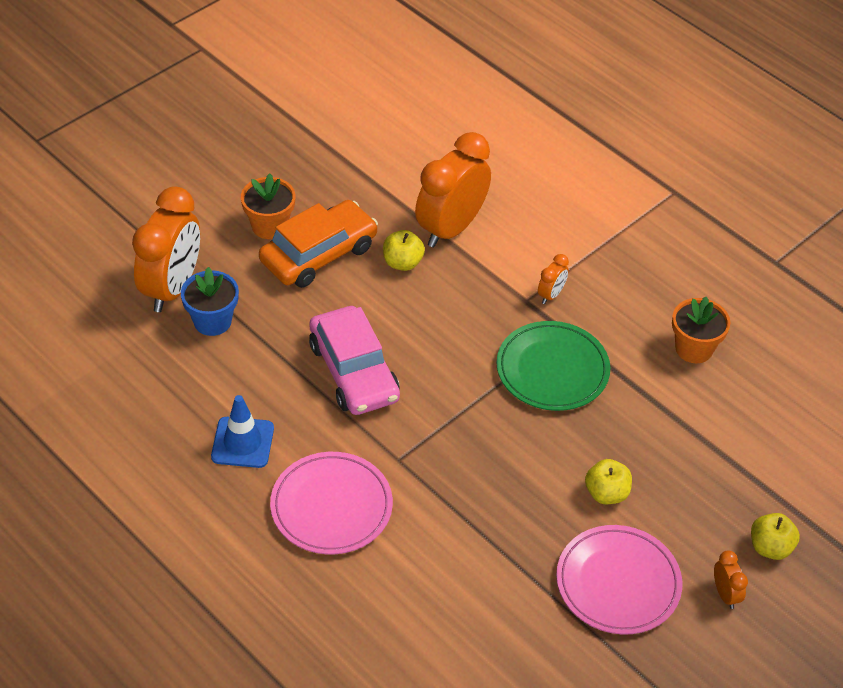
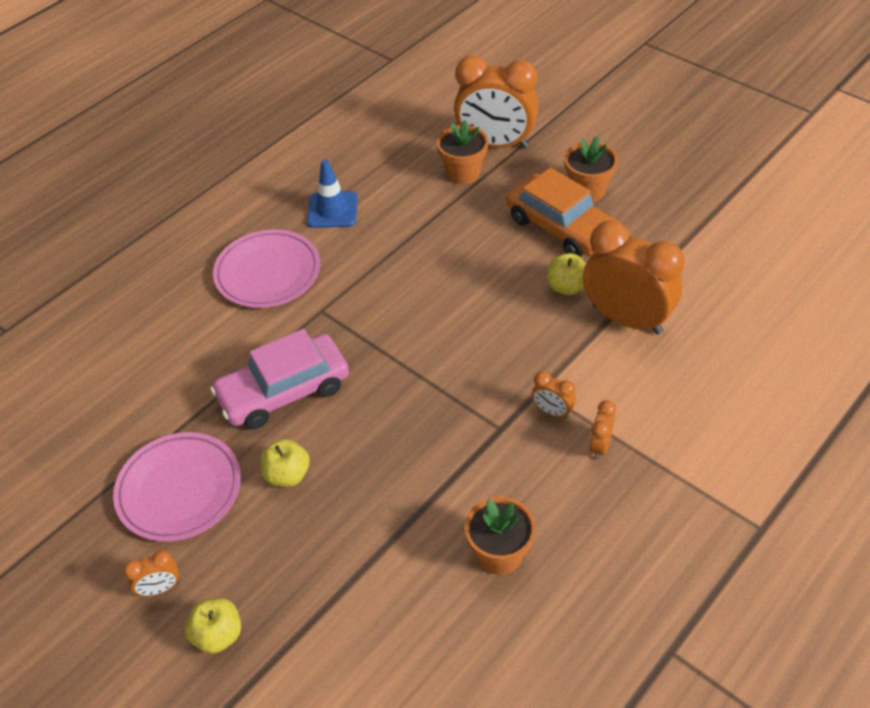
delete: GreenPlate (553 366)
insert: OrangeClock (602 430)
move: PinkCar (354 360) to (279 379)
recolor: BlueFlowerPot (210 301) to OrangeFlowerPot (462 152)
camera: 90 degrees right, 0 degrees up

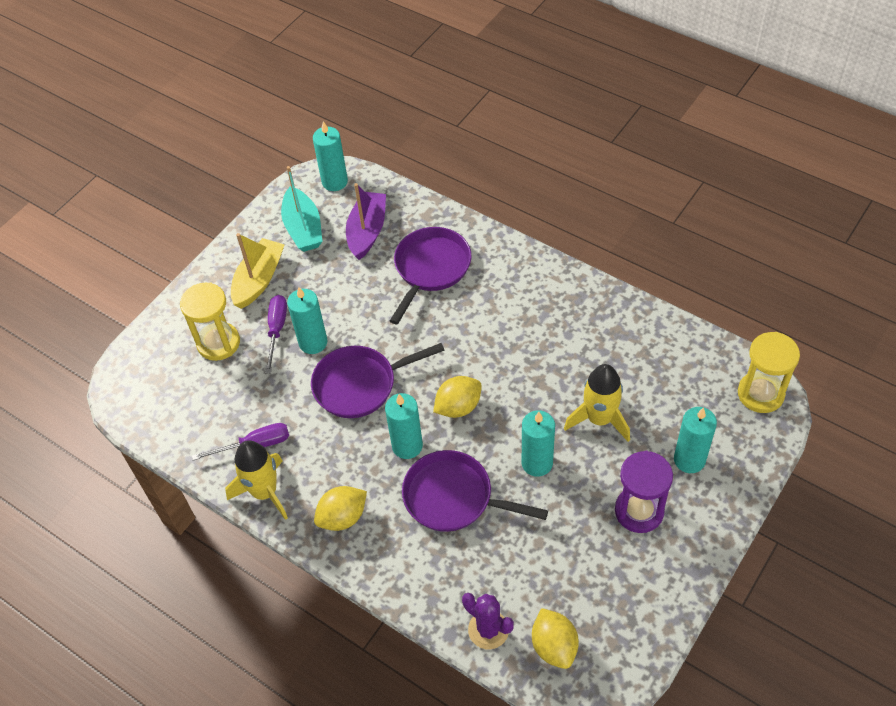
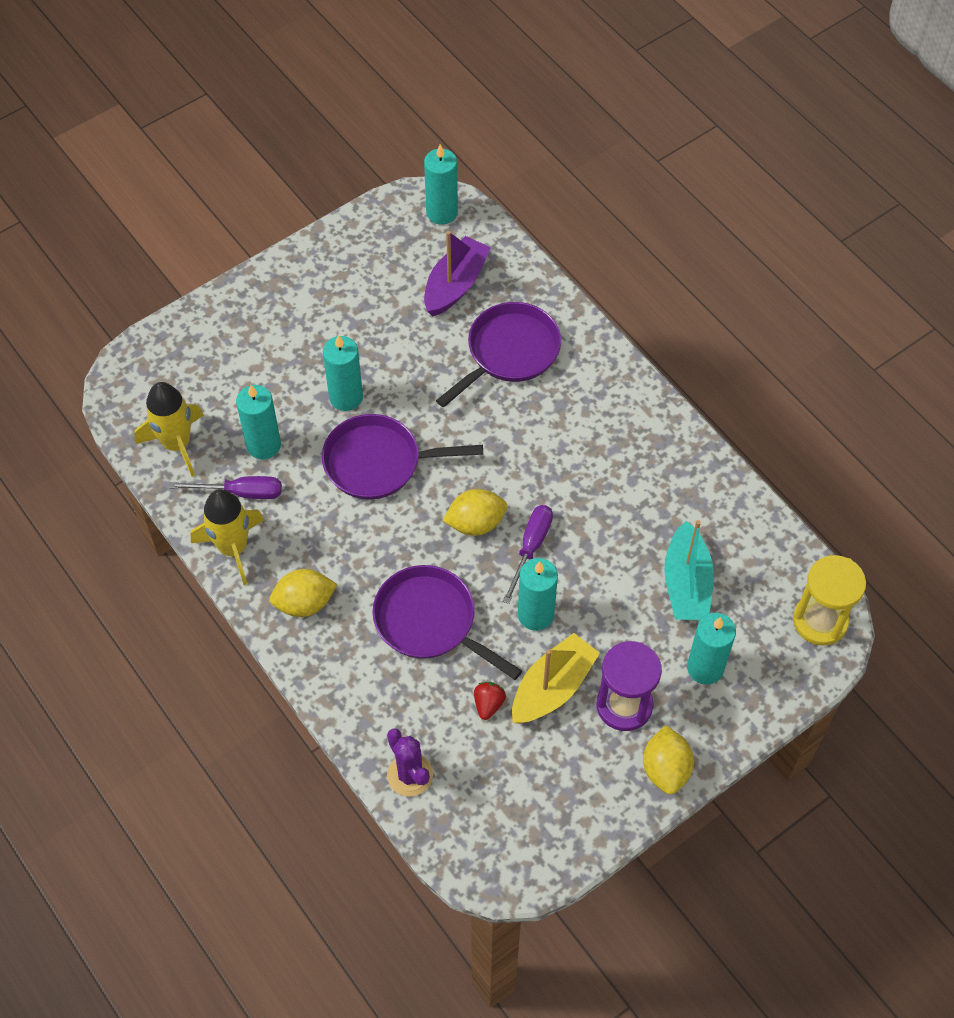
delete: YellowHourglass (210 322)
insert: RedStrawberry (490 701)
move: YellowBoat (258 271) to (556 678); PurpleScrewdriver (276 334) to (528 554); TurquoiseBoat (302 209) to (689 570); TurquoiseCandle (404 426) to (258 422); YellowLemon (555 638) to (668 760); YellowRocket (597 403) to (169 429)
camera: 15 degrees right, 5 degrees up

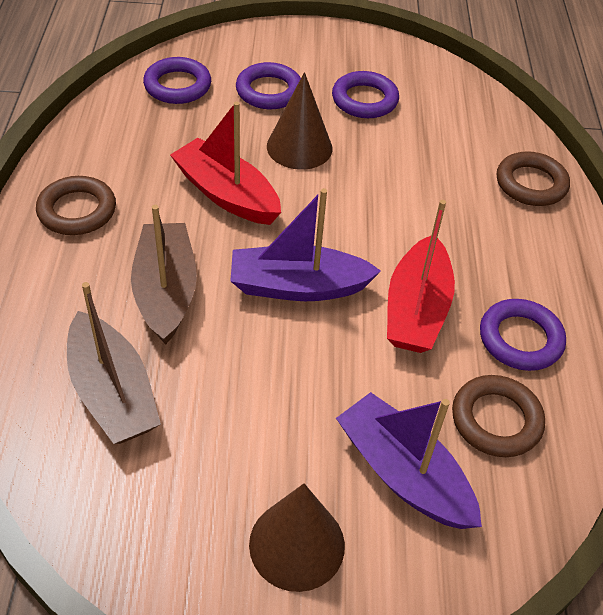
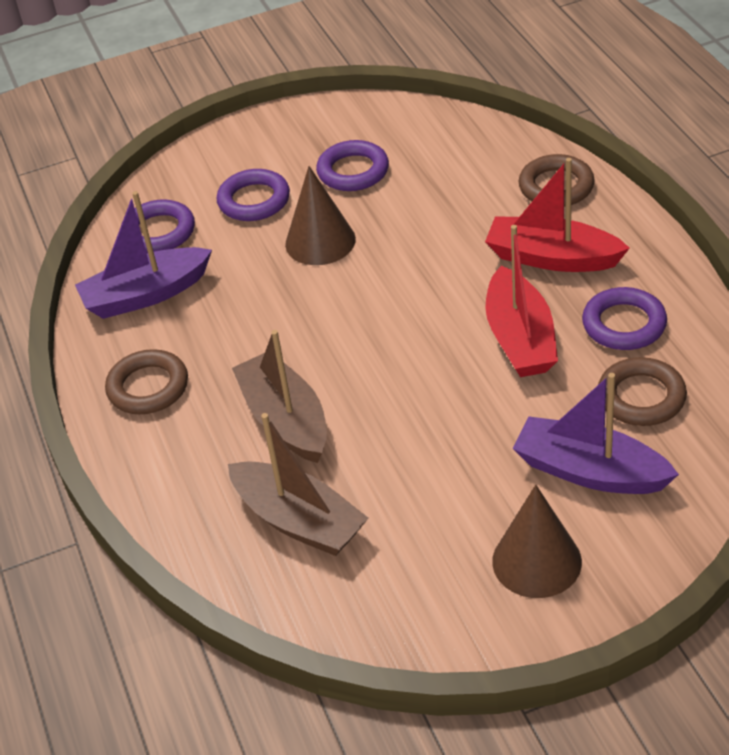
move: RedBoat (225 163) to (557 215); PurpleBoat (305 244) to (143 255)
camera: 15 degrees left, 5 degrees down

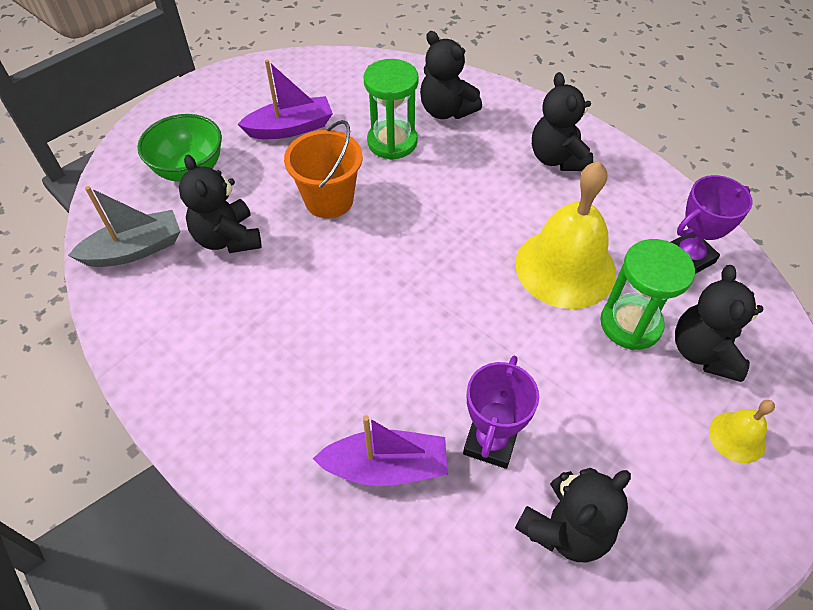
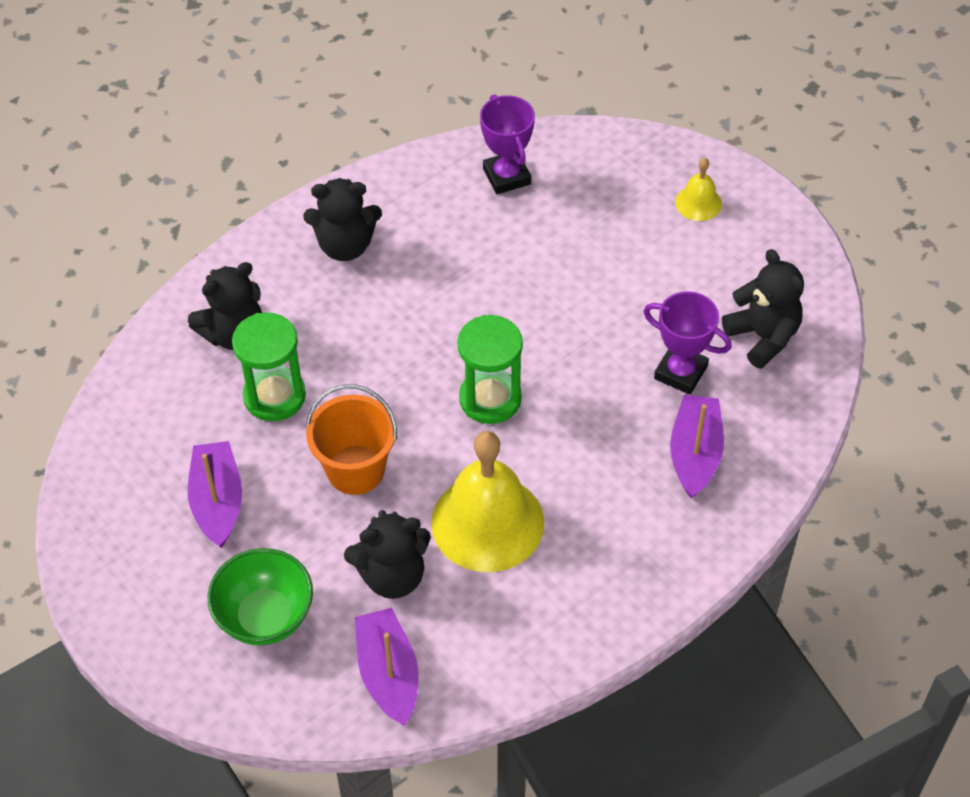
delete: BlackTeddyBear (719 323)
move: YellowBell (566 235) to (487 501); GreenHourglass (647 294) to (490 369)
recolor: GreyBoat (124 226) to PurpleBoat (387 667)
camera: 80 degrees left, 0 degrees up

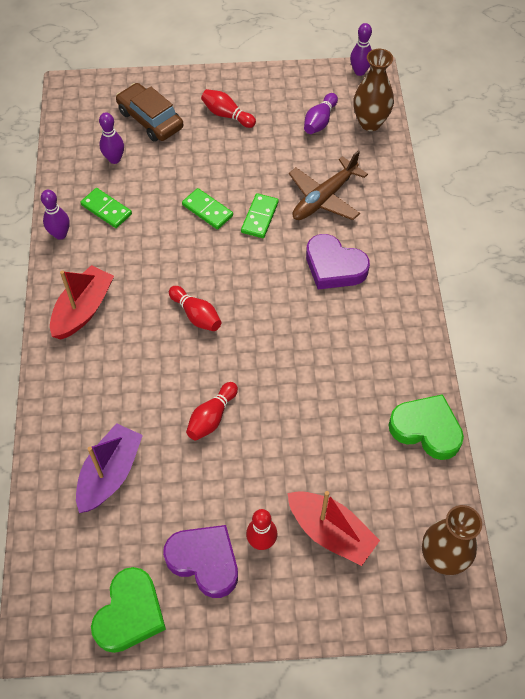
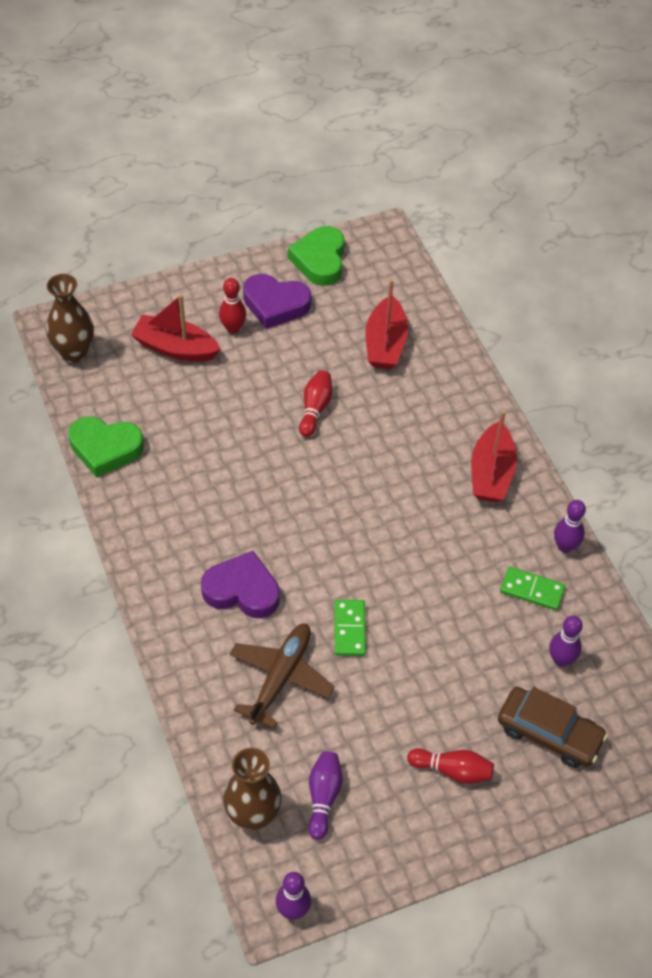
delete: RedBowlingPin (195 308); GreenDomino (207 208)
recolor: PurpleBoat (109 468) to RedBoat (386 324)
camera: 160 degrees right, 5 degrees down

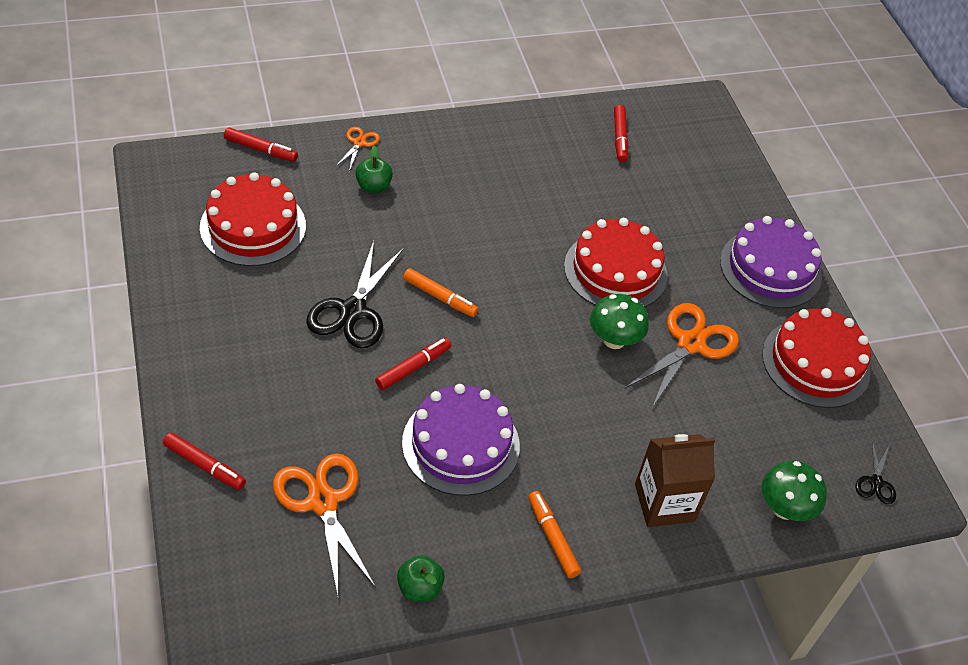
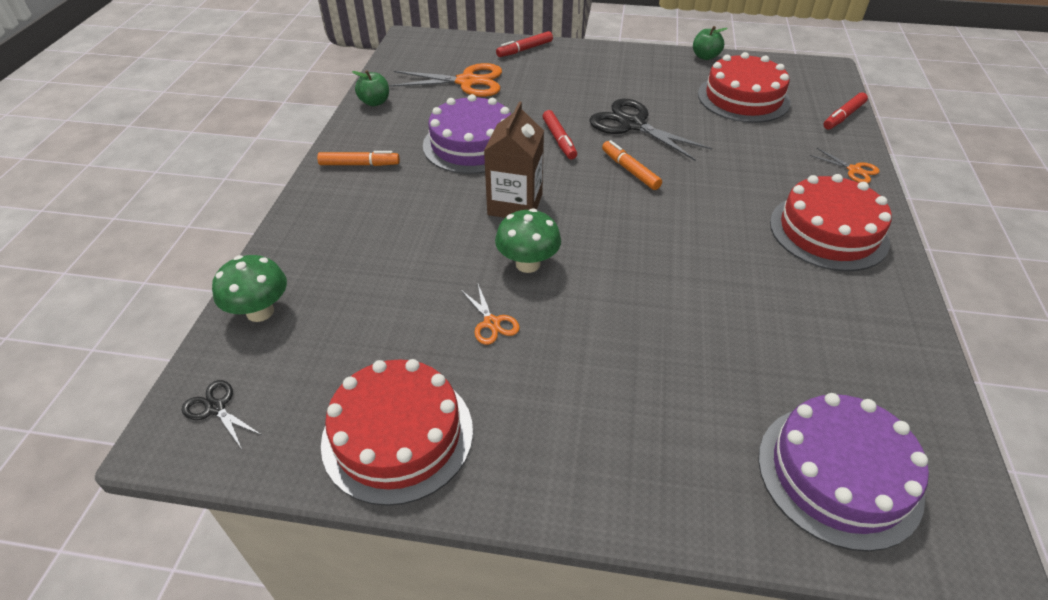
delete: RedMarker (621 133)
move: GreenApple (374 169) to (710 43); RedCake (616 262) to (831 222); BrownCarton (675 480) to (514 159); PurpleCake (771 262) to (843 472)
rotate: OrangeMarker (441 292) = (632 165) 90 degrees clockwise
resize: OrangeScissors (681 355) = (490 314) x0.50
camera: 120 degrees right, 5 degrees down

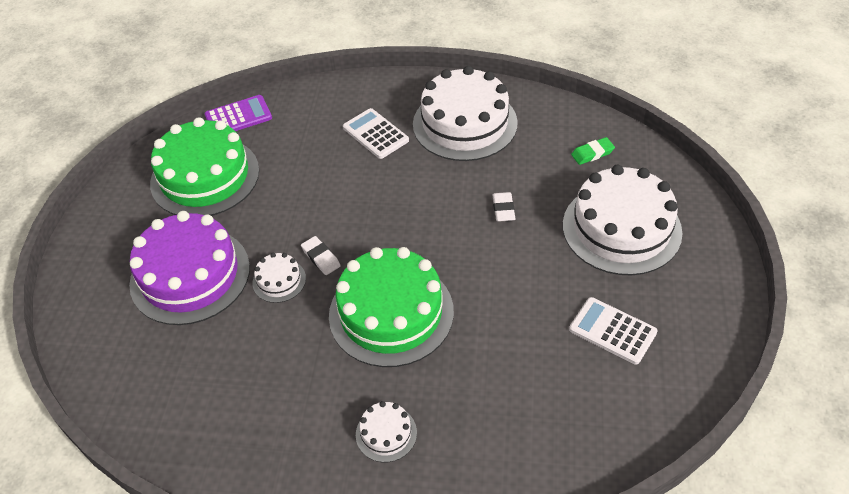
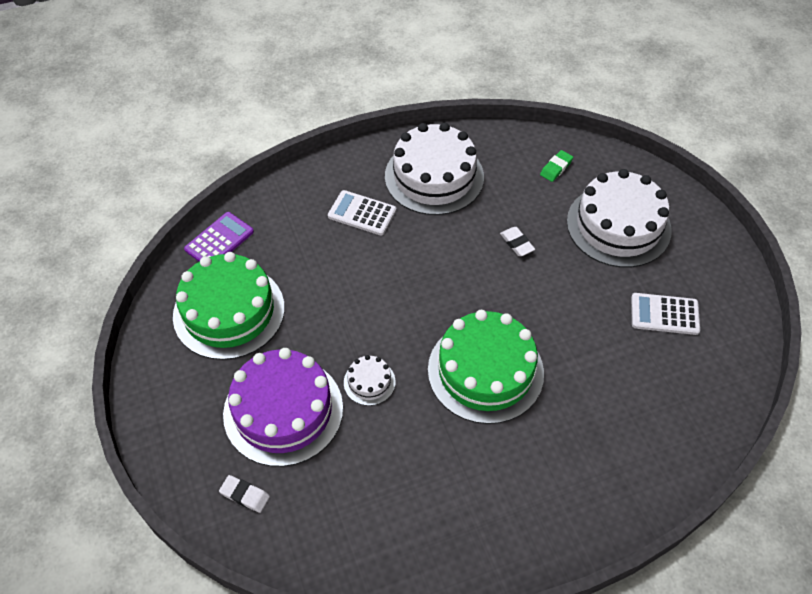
delete: WhiteCake (386 431)
move: WhiteEraser (321 255) to (244 494)
camera: 30 degrees left, 5 degrees up

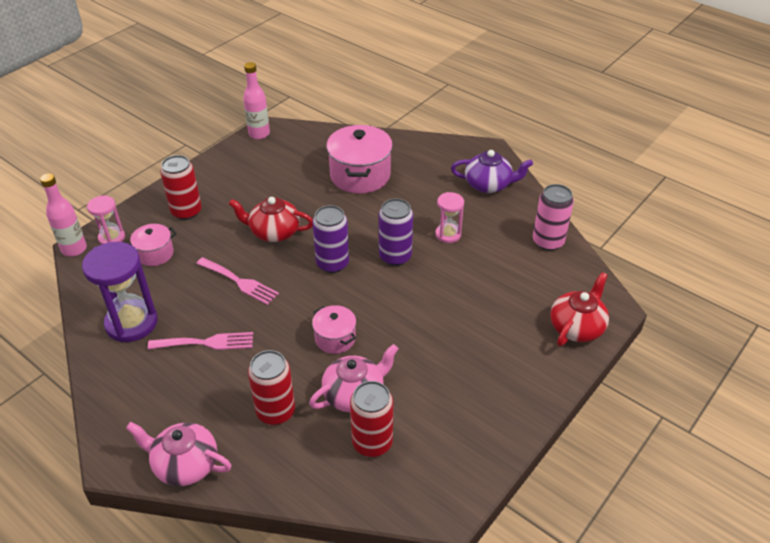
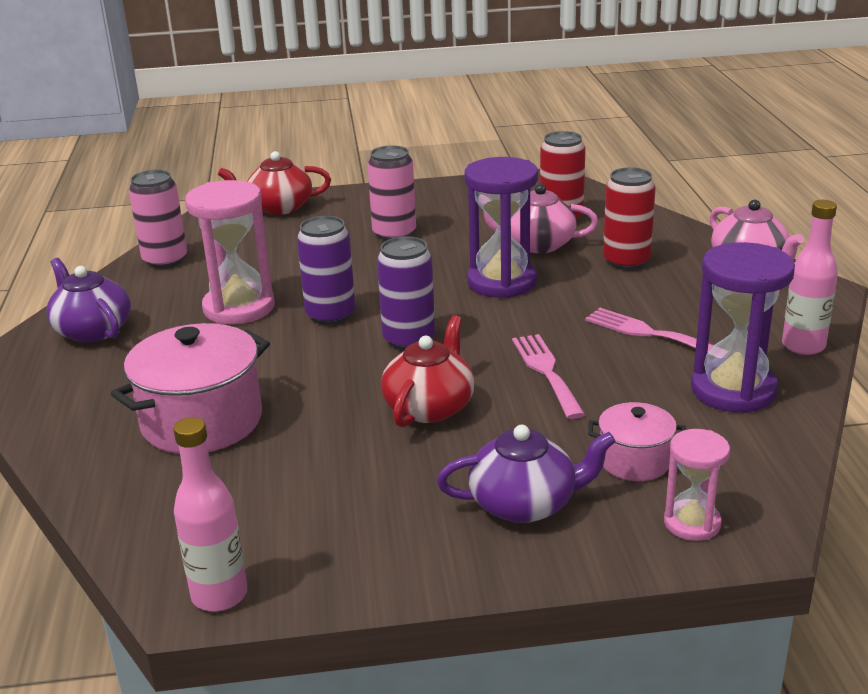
insert: PinkCan (391 193)
move: PinkBottle (63 215) to (810 277)
replace: RedCan (181 187) to PurpleTeapot (526 474); PinkPot (334 329) to PurpleHourglass (501 227)
rotate: RedTeapot (271 219) = (427 371) 120 degrees counterclockwise
resize: PinkHourglass (449 217) = (230 252) x1.78
camera: 135 degrees left, 15 degrees down

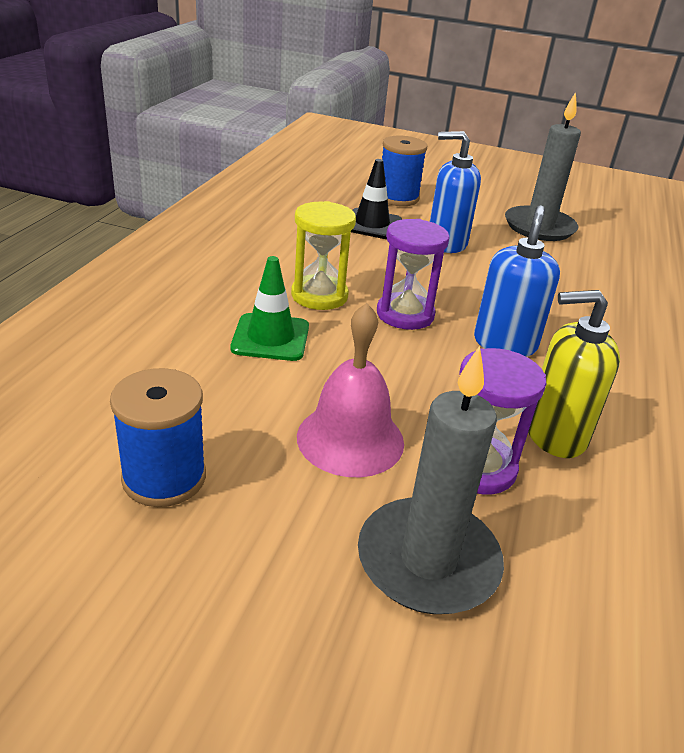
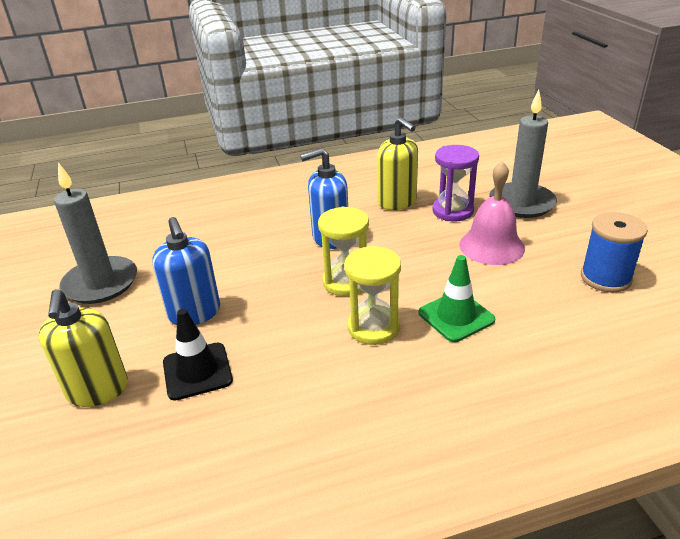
replace: BlueSpool (404 170) to YellowSoapDispenser (83 348)
recolor: PurpleHourglass (413 274) to YellowHourglass (343 251)
camera: 120 degrees left, 0 degrees up

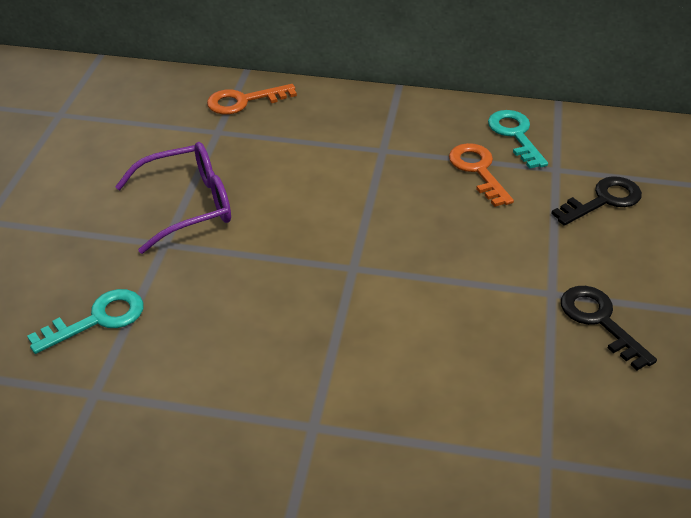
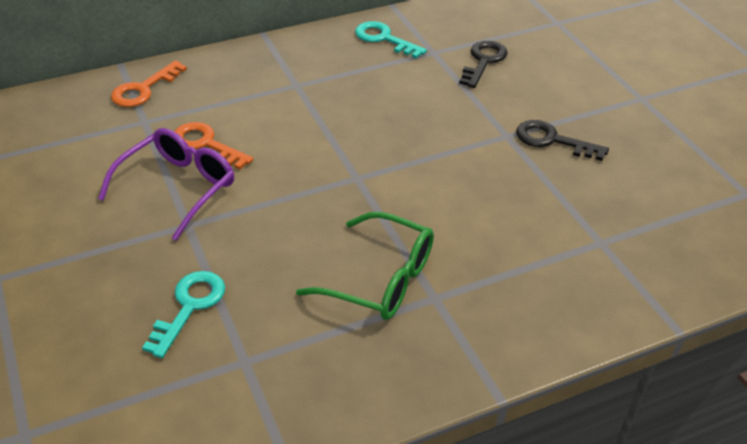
insert: GreenGlasses (365 266)
move: OrangeKey (481 175) to (213 146)
camera: 35 degrees left, 0 degrees up

